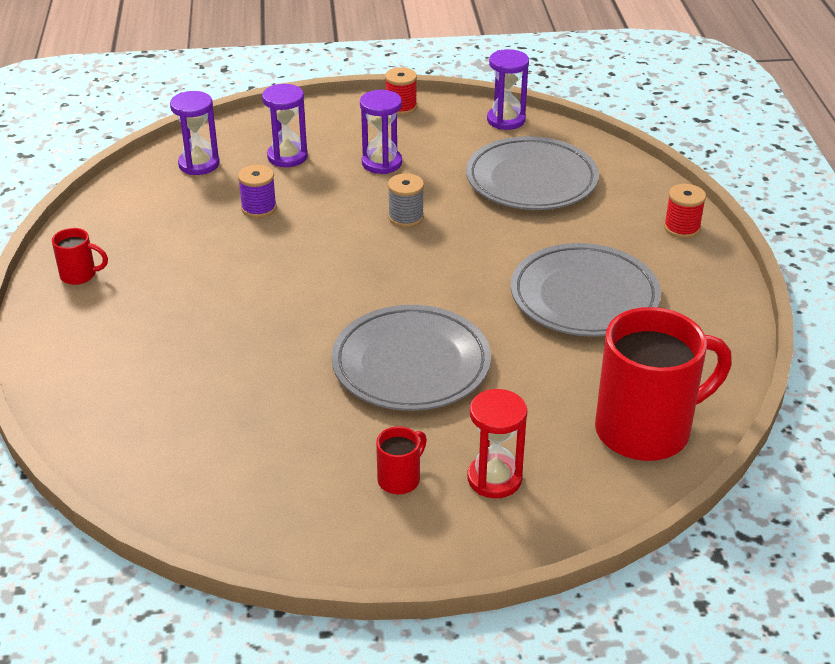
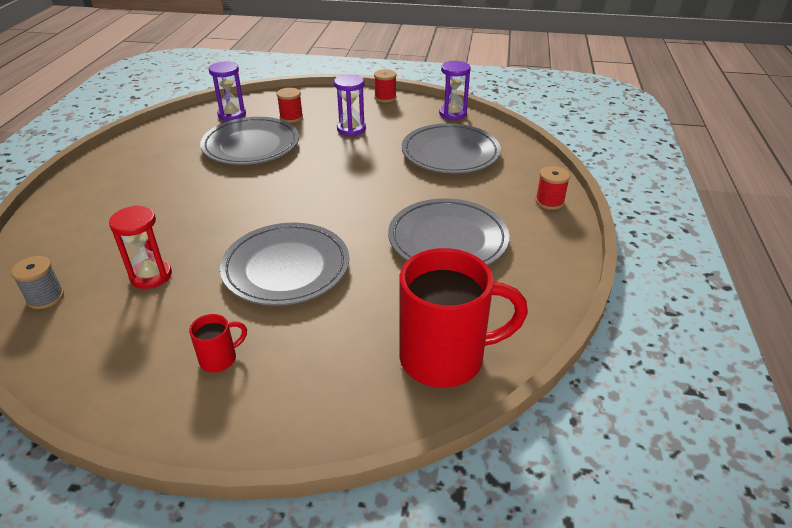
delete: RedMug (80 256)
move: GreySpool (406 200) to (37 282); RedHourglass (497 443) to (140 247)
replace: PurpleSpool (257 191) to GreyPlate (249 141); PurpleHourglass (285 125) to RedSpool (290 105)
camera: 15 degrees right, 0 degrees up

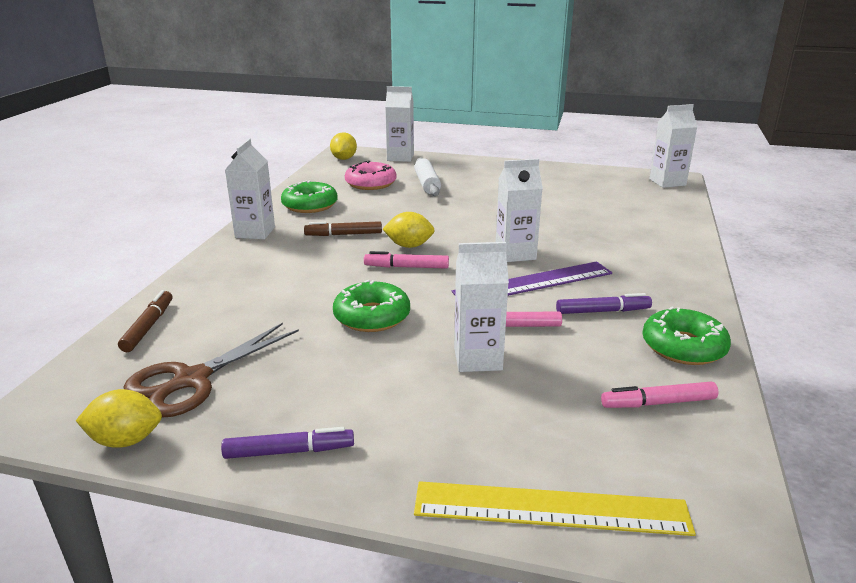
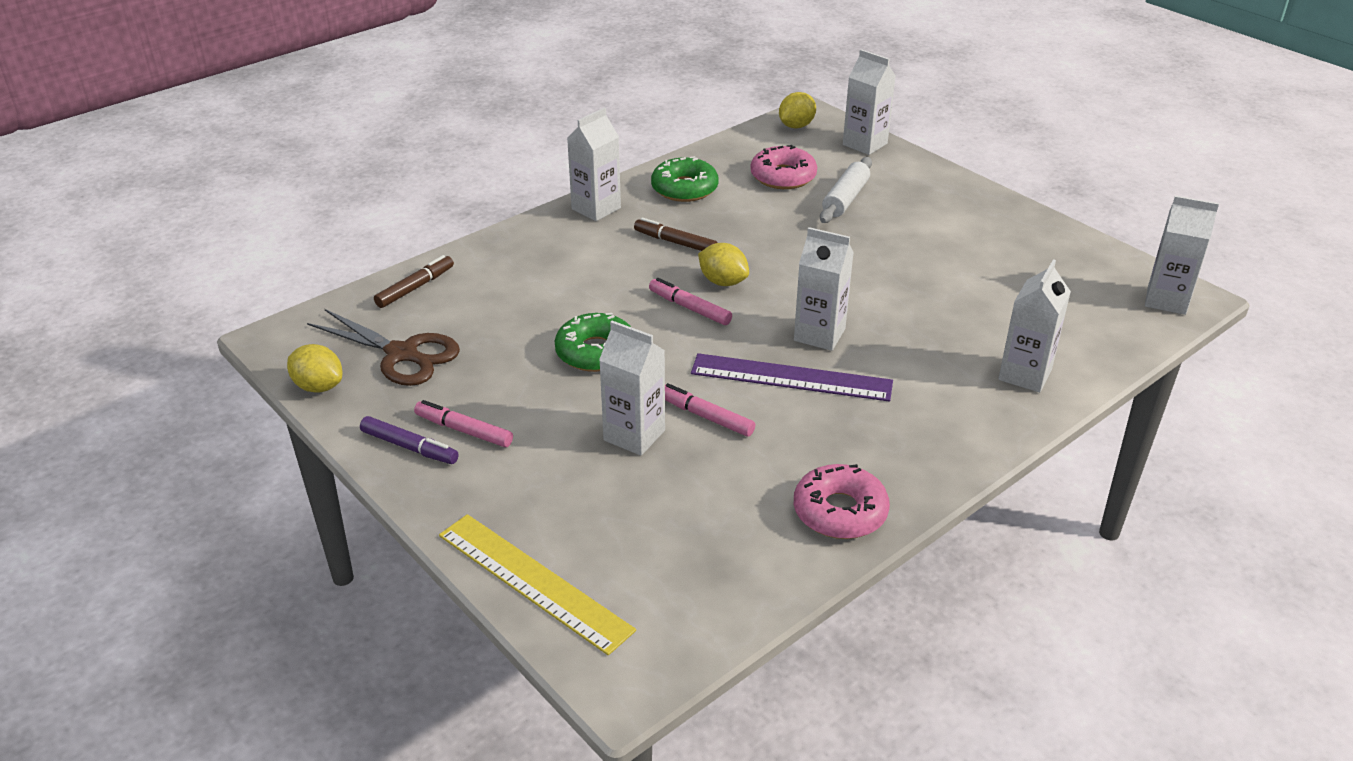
delete: PurpleMarker (604 303)
insert: WhiteCarton (1034 325)
move: PinkMarker (660 395) to (463 423)
recolor: GreenDonut (686 335) to PinkDonut (842 501)
rotate: BrownScissors (211 370) = (383 347) 135 degrees counterclockwise
camera: 35 degrees right, 10 degrees up

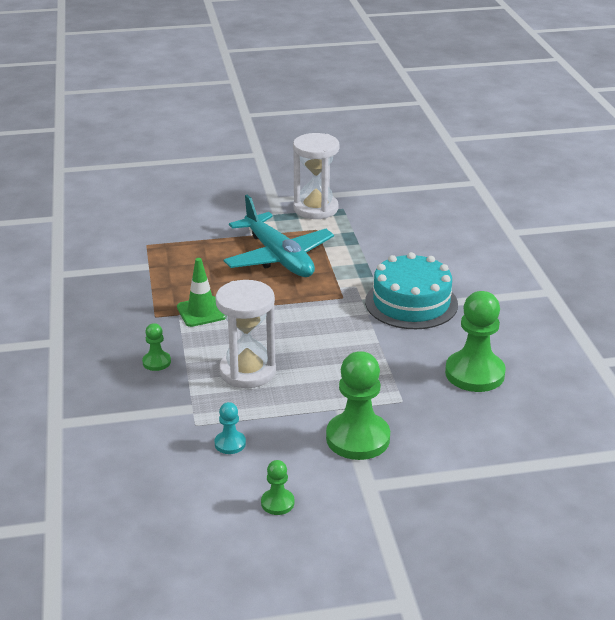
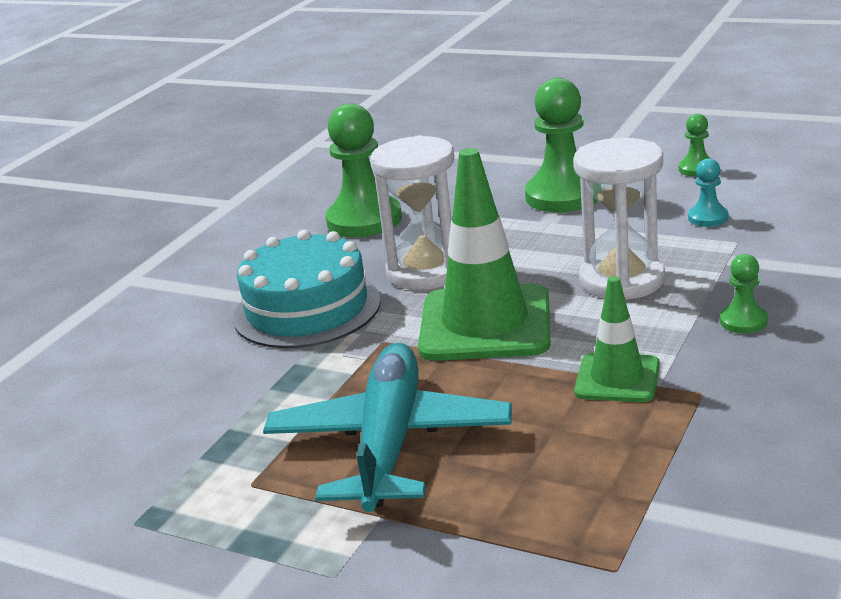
insert: GreenTrafficCone (484 254)
move: WhiteHourglass (316 176) to (412 212)
camera: 140 degrees left, 5 degrees down

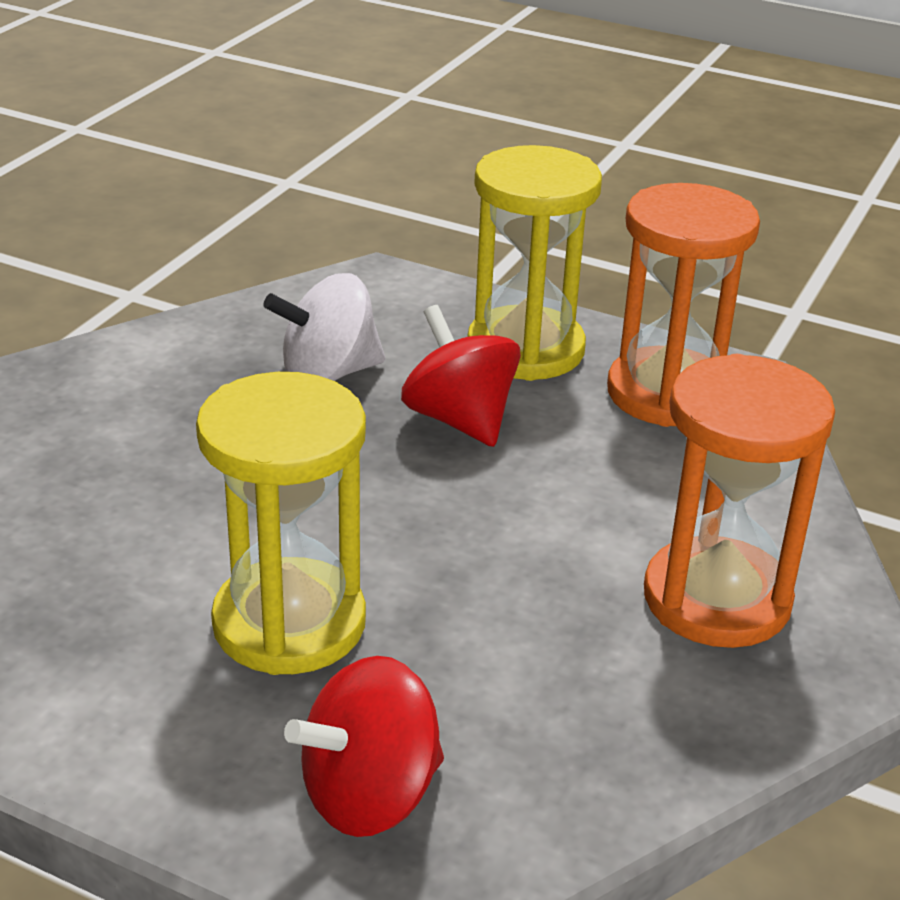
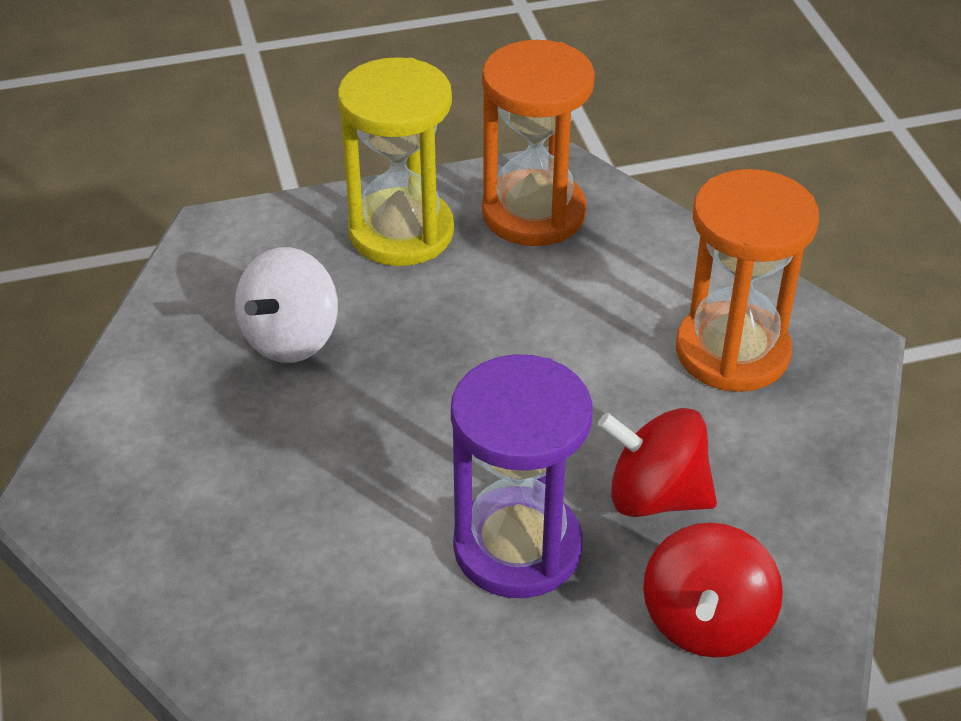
move: RedSpinningTop (461 376) to (657 462)
recolor: YellowHourglass (281 523) to PurpleHourglass (521 476)
camera: 40 degrees left, 10 degrees up

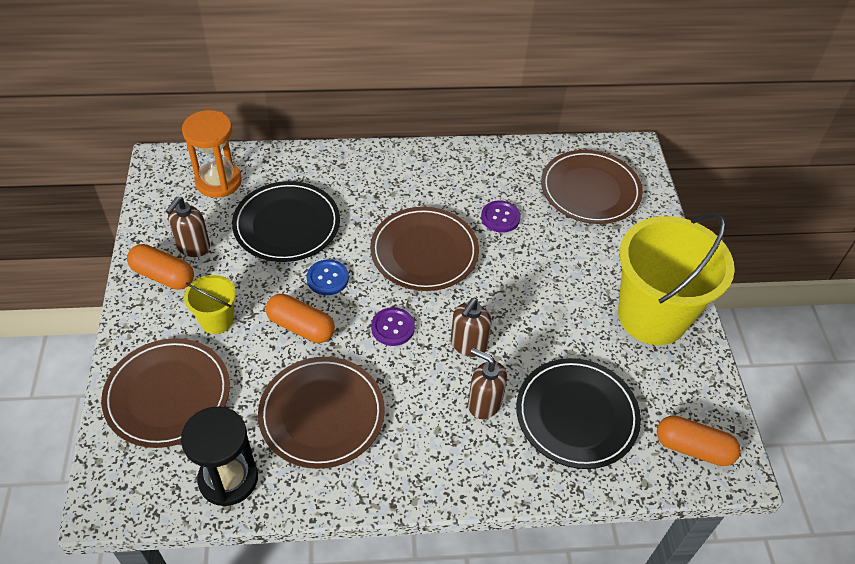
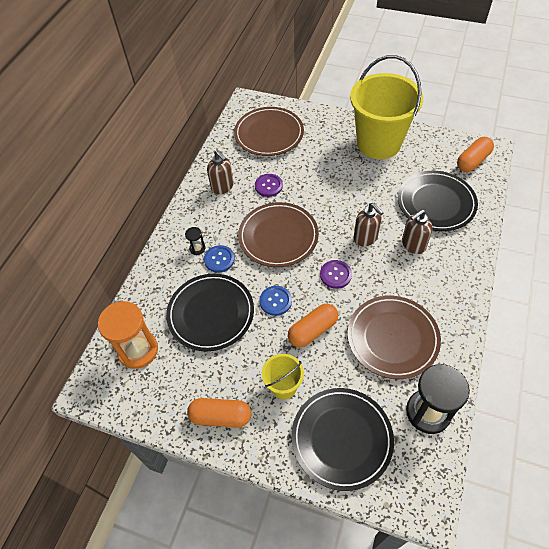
insert: BlackHourglass (195 241); BlueButton (219 259)
move: BrownSoapDispenser (188 227) to (220 172)
recolor: BrownPlate (165 393) to BlackPlate (342 439)
rotate: OrangeCapsule (160 267) = (219 413) 45 degrees clockwise
camera: 60 degrees left, 5 degrees up

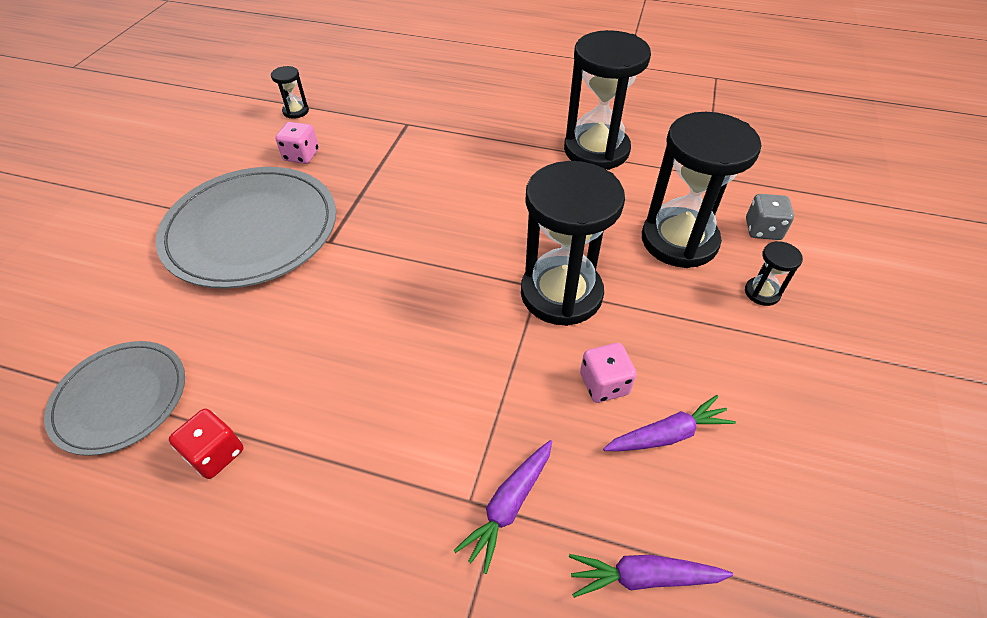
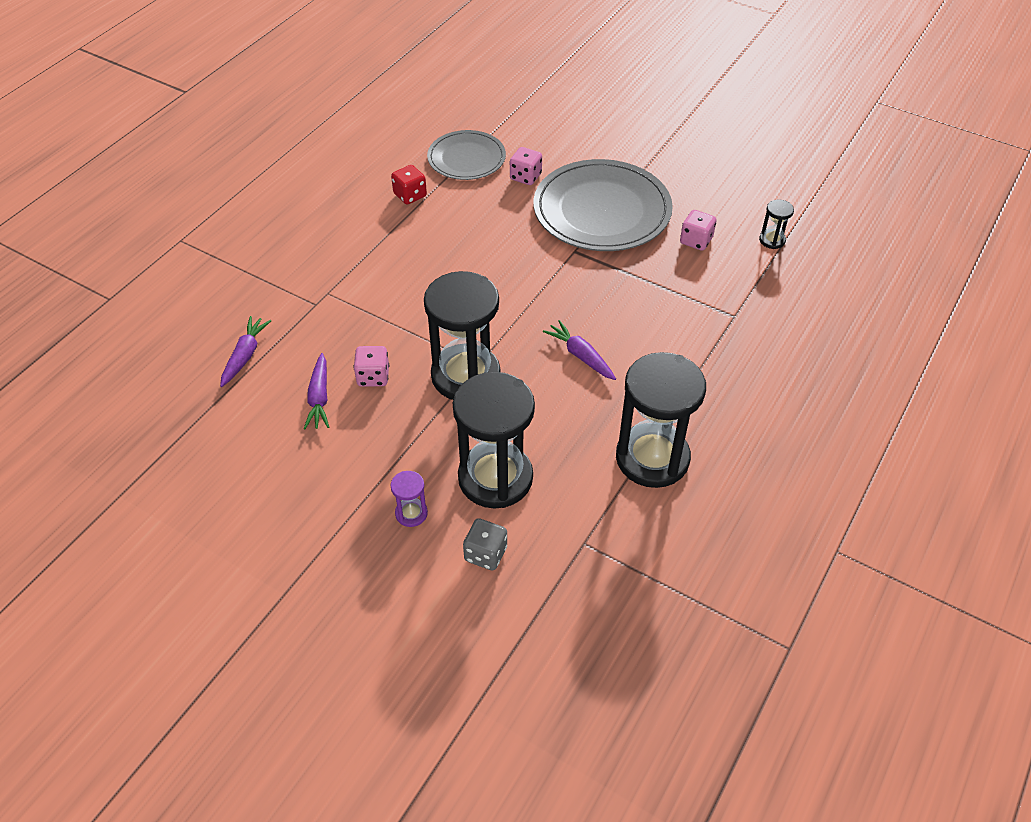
insert: PinkDice (526 166)
move: PurpleCarrot (502 507) to (579 350)
recolor: BlackHourglass (774 273) to PurpleHourglass (409 499)
camera: 105 degrees right, 0 degrees up

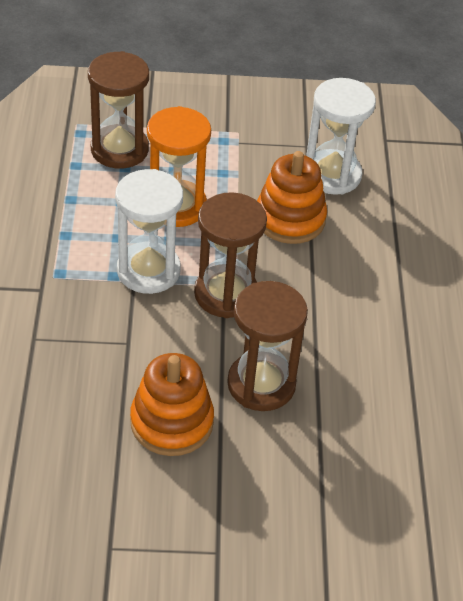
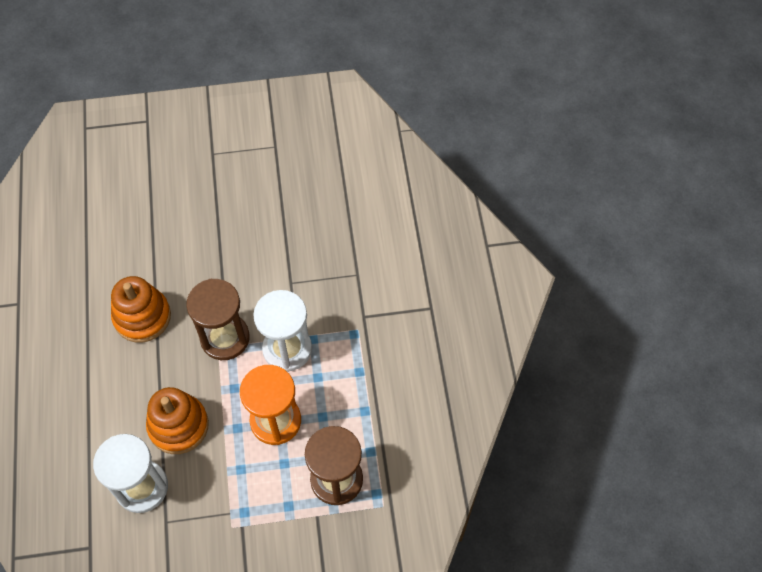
delete: BrownHourglass (267 346)
move: OrangeStackingToy (172 404) to (141 309)
camera: 175 degrees right, 15 degrees up

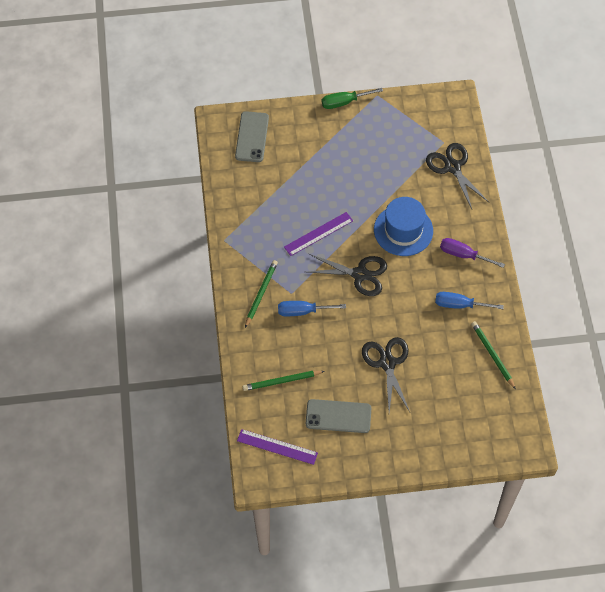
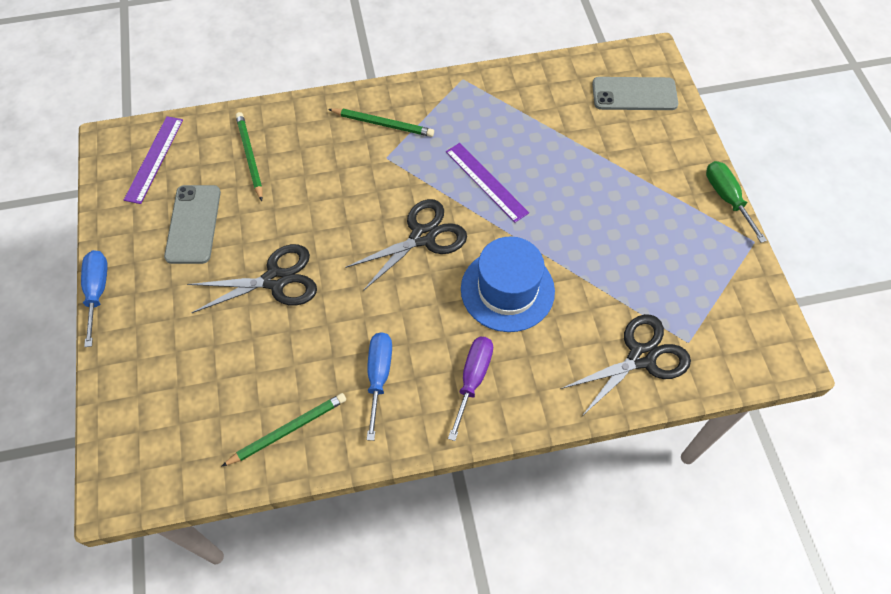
move: BlueScrewdriver (312 308) to (94 298)
rotate: BlackScissors (346 275) = (406 245) 135 degrees counterclockwise
camera: 85 degrees right, 0 degrees up

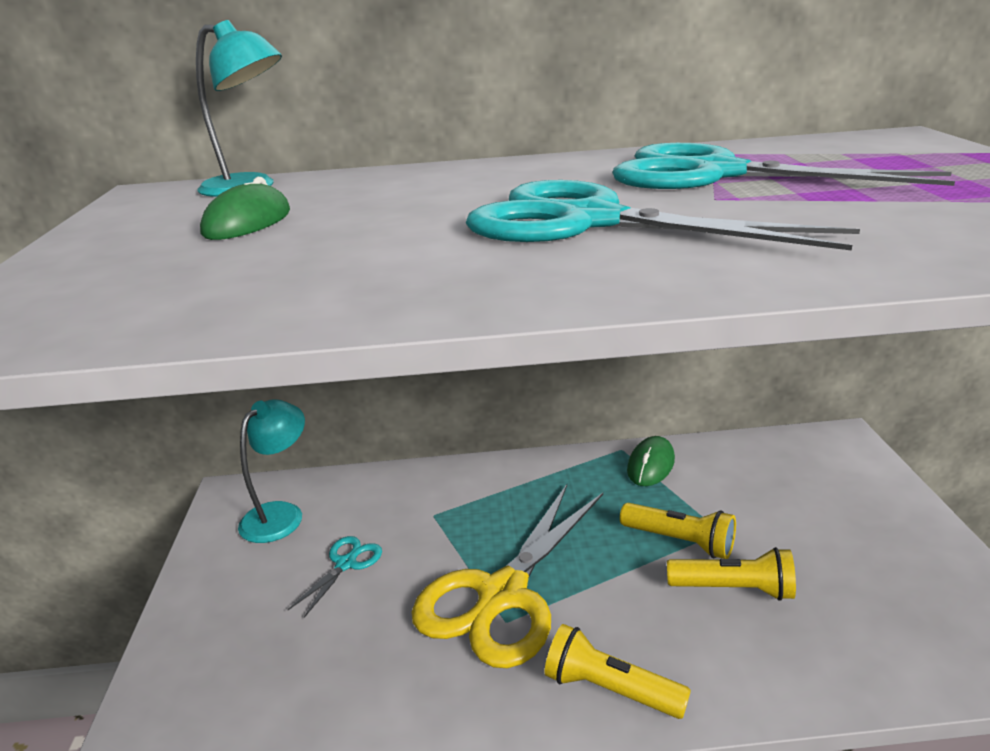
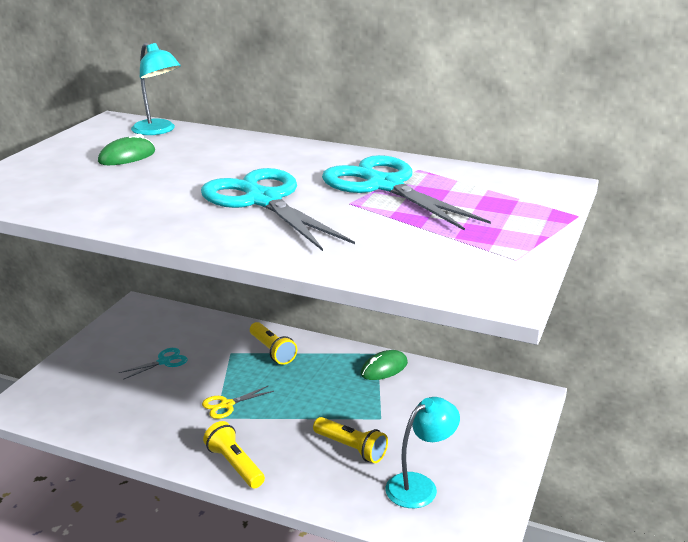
move: TurquoiseLamp (271 471) to (423 452); YellowFlashlight (678 531) to (273 343)
resize: YellowScissors (507 576) = (238 402) x0.43
camera: 25 degrees right, 0 degrees up

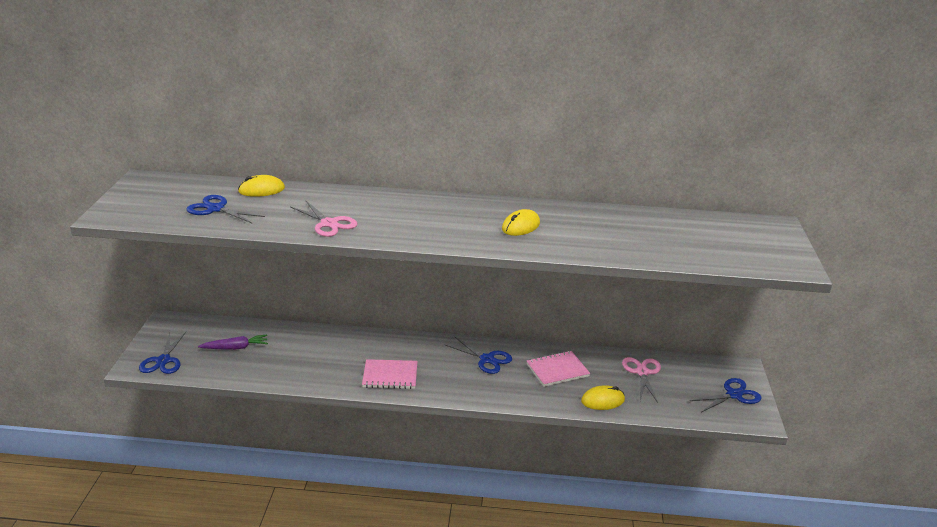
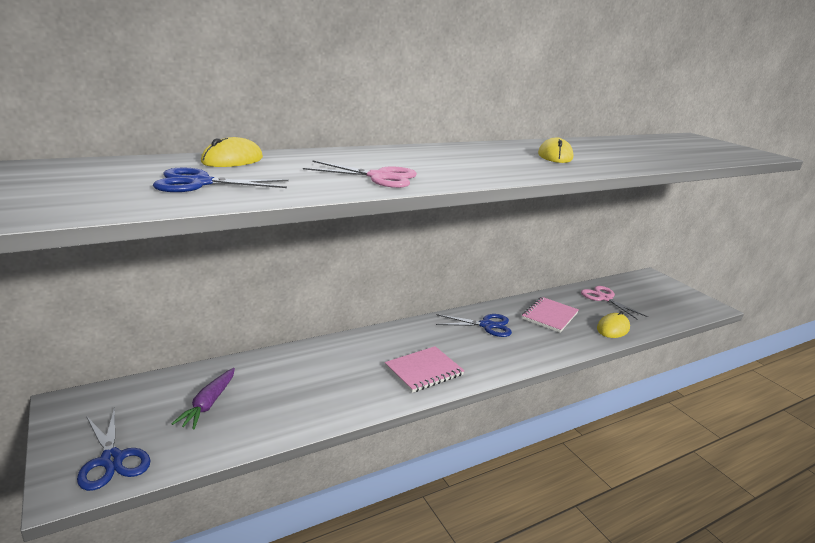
delete: BlueScissors (726 395)
rotate: PurpleCarrot (233 342) = (203 399) 150 degrees clockwise
camera: 35 degrees left, 5 degrees down

